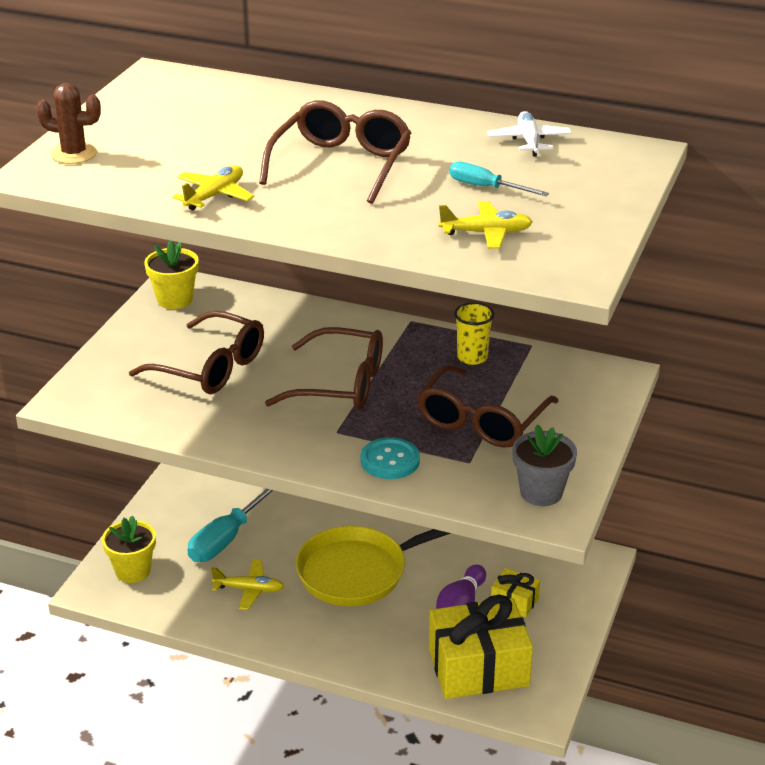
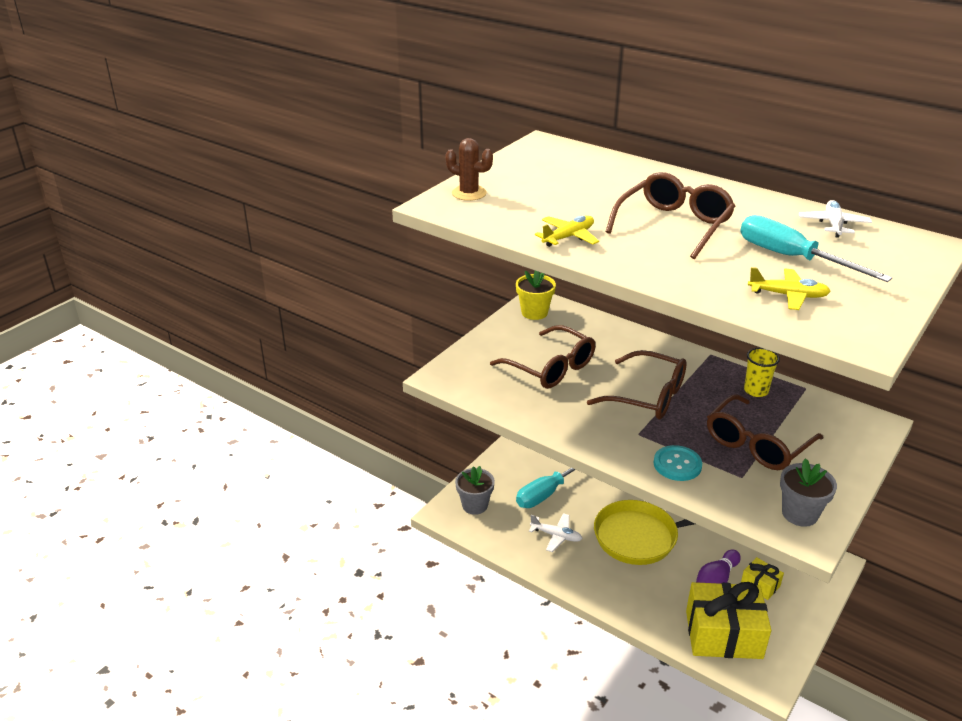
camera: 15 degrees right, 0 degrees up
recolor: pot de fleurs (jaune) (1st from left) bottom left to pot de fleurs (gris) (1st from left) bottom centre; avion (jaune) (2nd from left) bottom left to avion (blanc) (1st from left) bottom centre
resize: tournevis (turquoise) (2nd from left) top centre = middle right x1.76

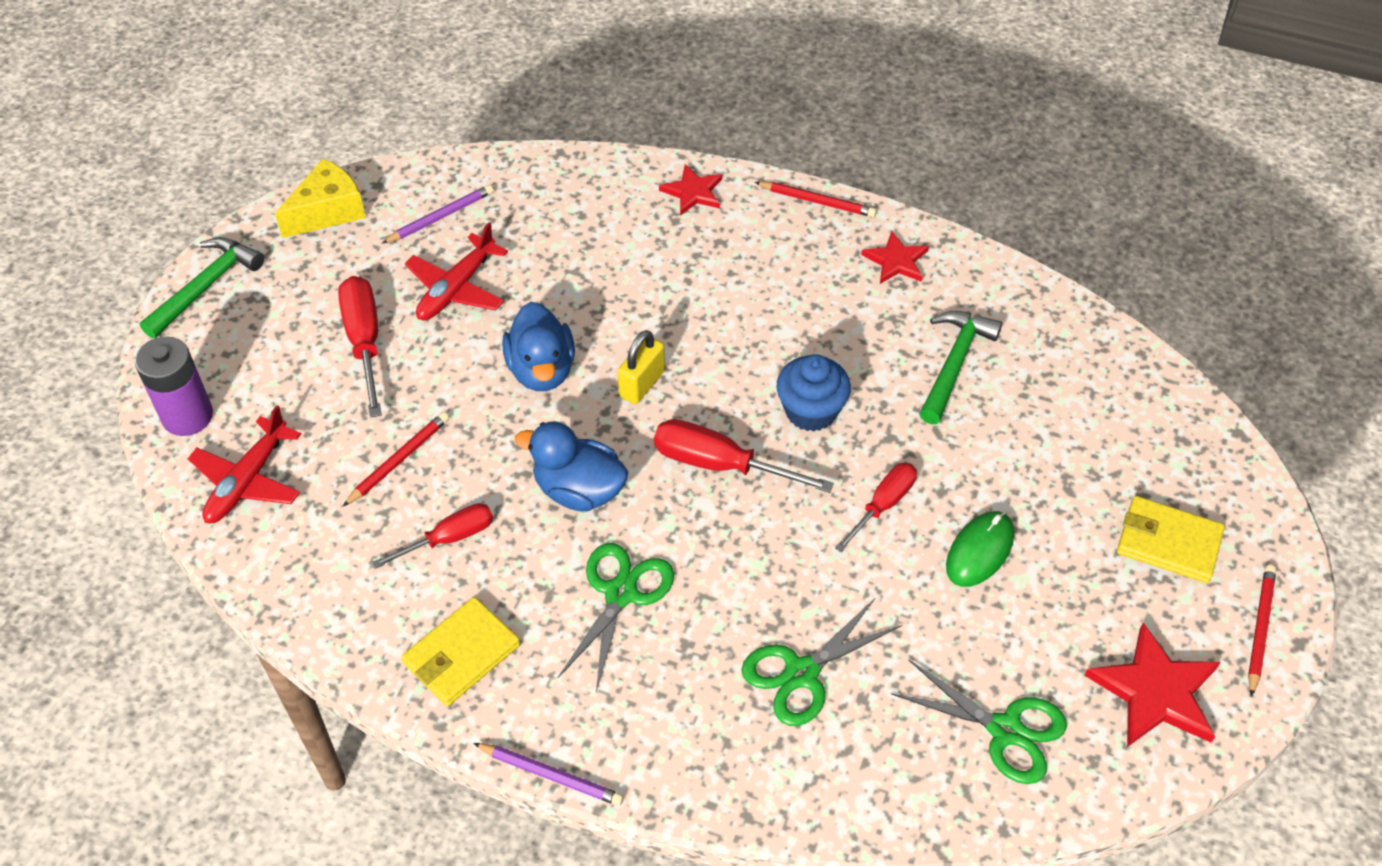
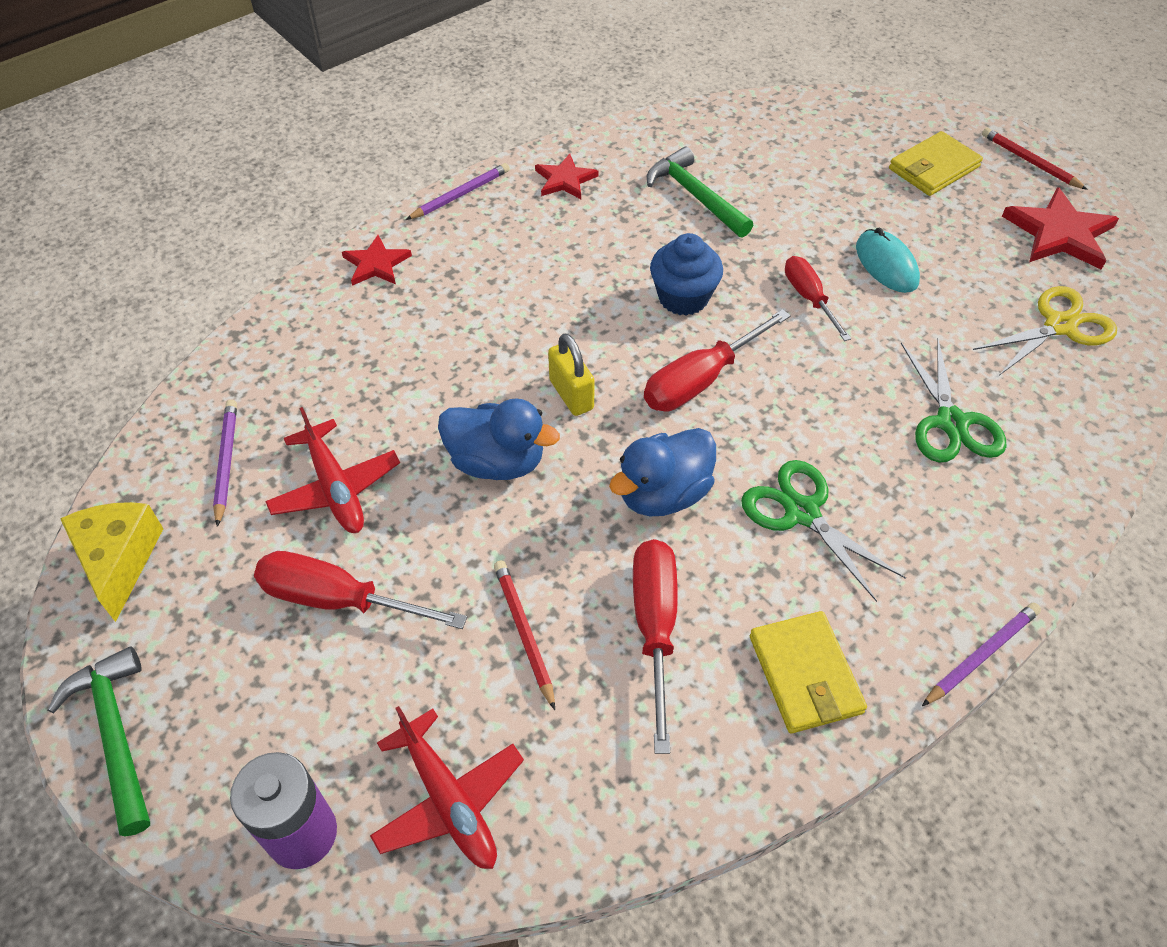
camera: 60 degrees left, 0 degrees up
recolor: crayon (rouge) (2nd from left) top centre to crayon (violet) (2nd from left) top centre; souris (vert) middle right to souris (turquoise) top right; ciseaux (vert) (3rd from left) bottom right to ciseaux (jaune) middle right
resize: tournevis (rouge) (2nd from left) middle left = bottom centre x1.50

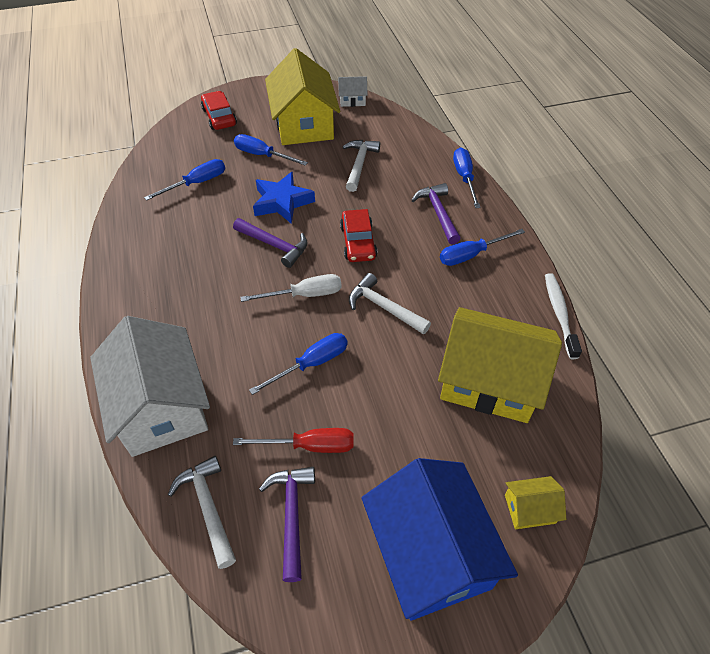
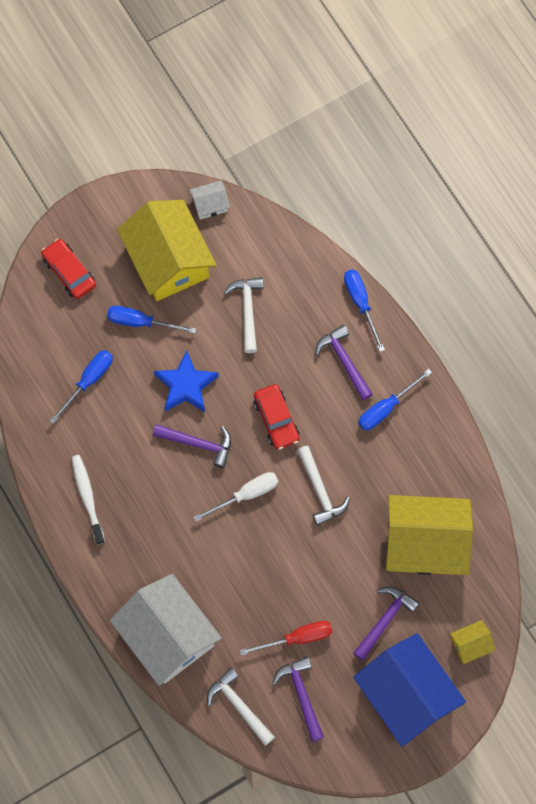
camera: 15 degrees left, 20 degrees up
delete: tournevis (bleu) (3rd from left) centre
insert: marteau (violet) (4th from left) bottom right
move: brosse à dents (blanc) middle right to middle left
rotate: marteau (blanc) (3rd from left) centre = centre 135 degrees counterclockwise

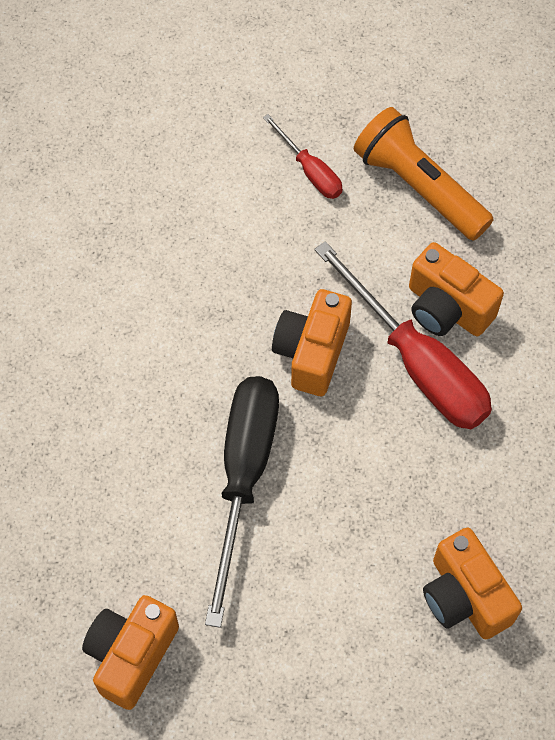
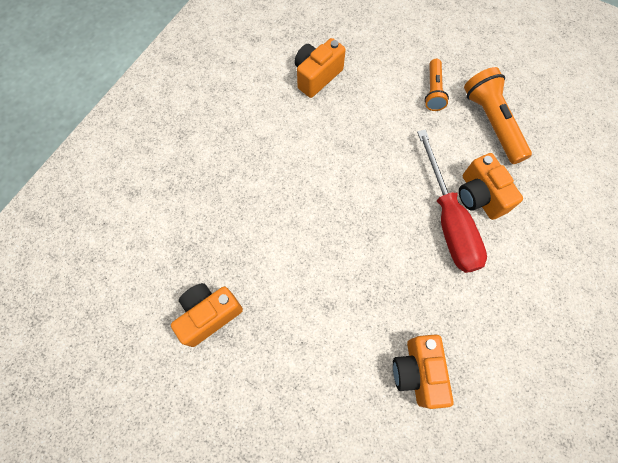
camera: 25 degrees right, 5 degrees up
delete: tournevis (noir) bottom centre
move: appareil photo (orange) (2nd from left) centre to top centre
replace: tournevis (rouge) (1st from left) top centre to lampe de poche (orange) (1st from left) top right

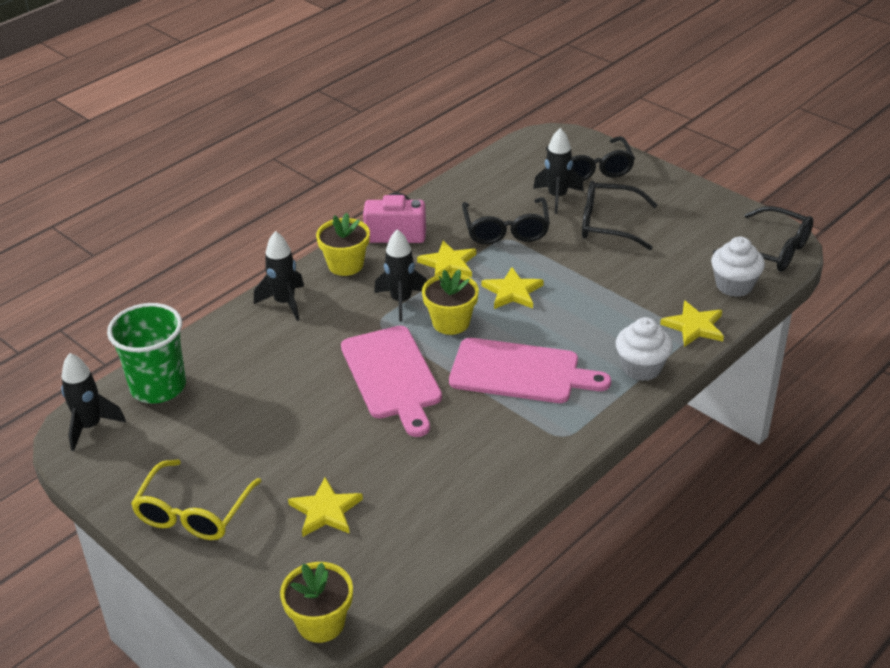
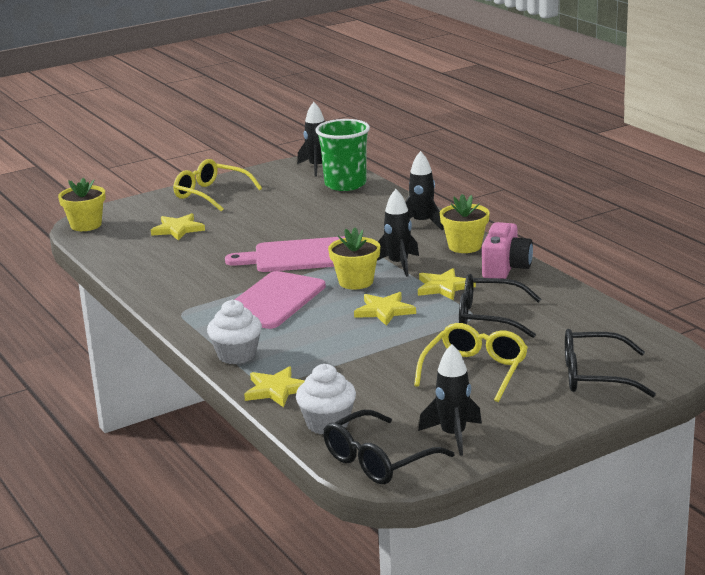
camera: 105 degrees right, 15 degrees down
move: fusée (noir) (4th from left) top centre to bottom centre
recolor: lunettes (noir) (3rd from left) top right to lunettes (jaune) (2nd from left) middle right

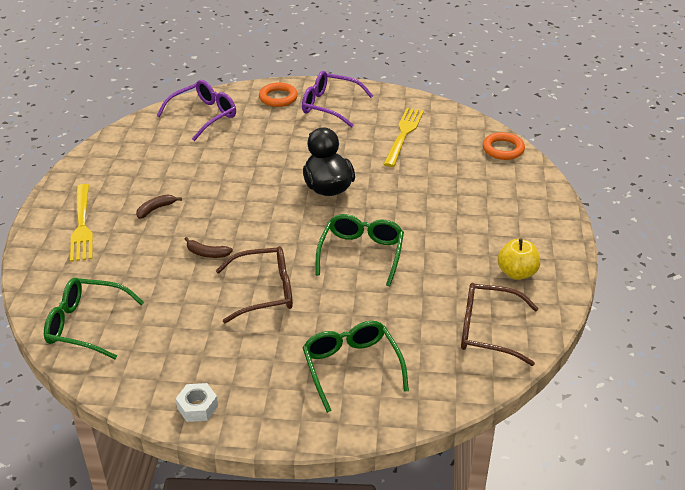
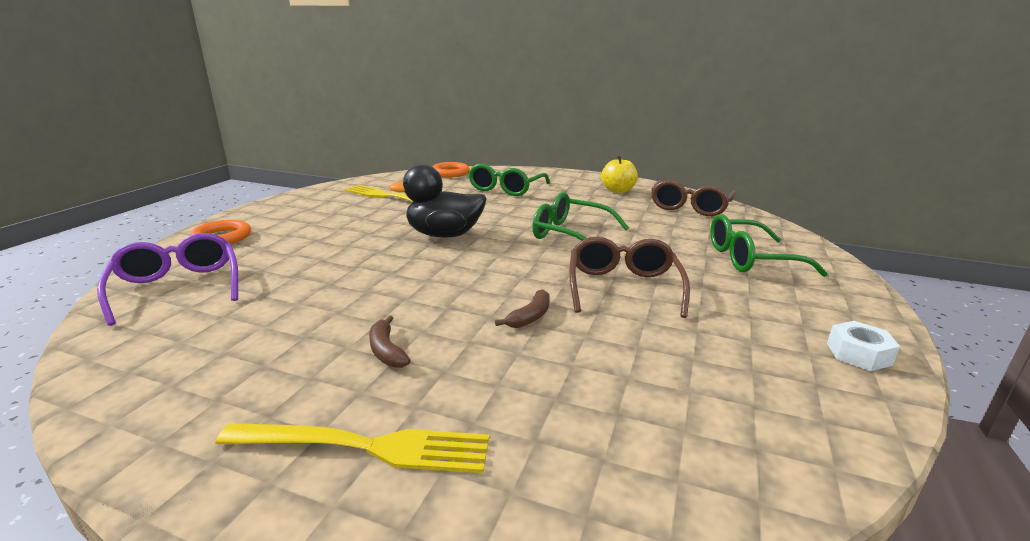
camera: 75 degrees left, 15 degrees down
delete: lunettes (violet) (2nd from left) top centre
move: lunettes (vert) (1st from left) middle left to top centre

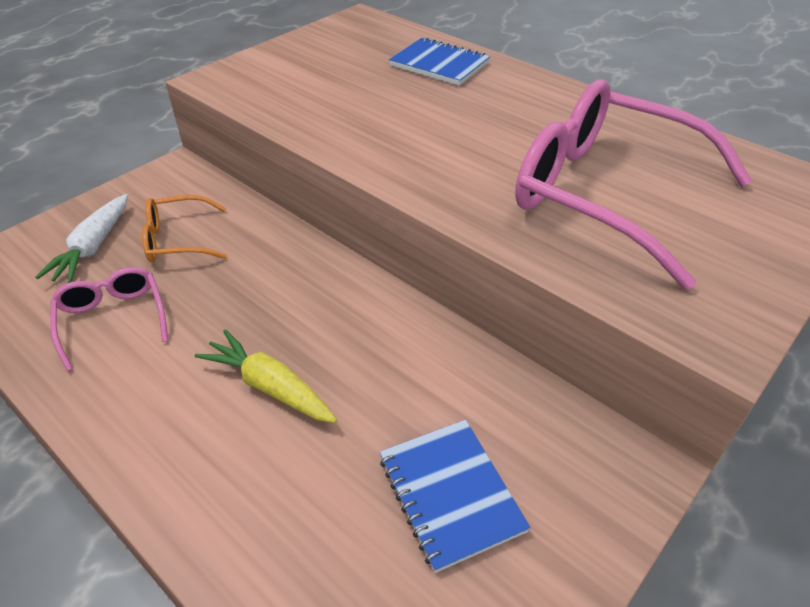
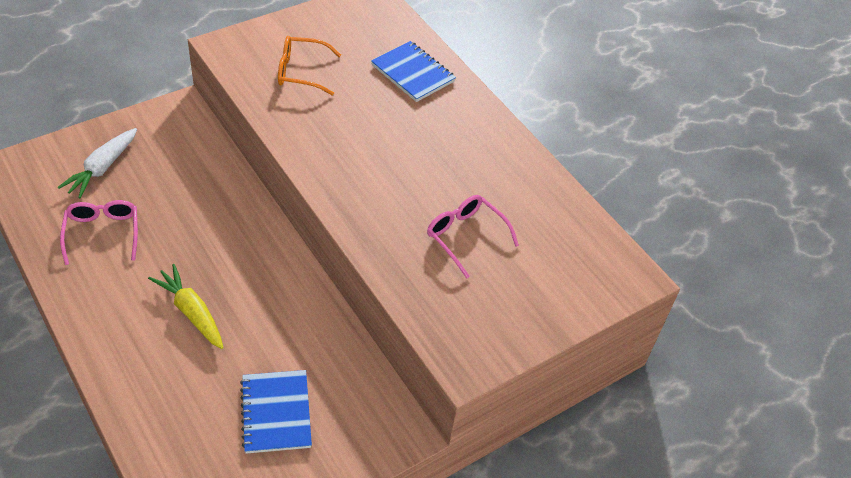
camera: 10 degrees right, 5 degrees up
move: lunettes (orange) middle left to top centre
resize: lunettes (rose) (2nd from left) top right = centre x0.48

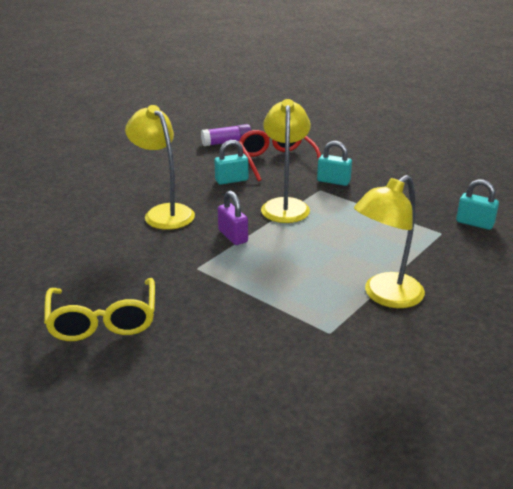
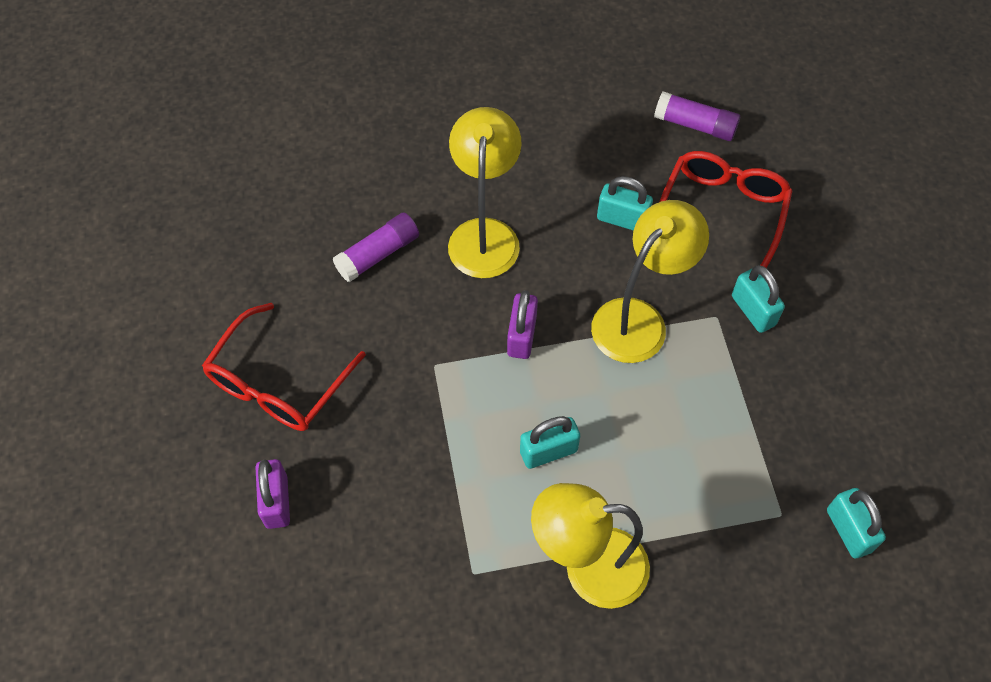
camera: 40 degrees right, 30 degrees up
insert: cadenas (violet) (1st from left) bottom left; bâton de colle (violet) (1st from left) centre; cadenas (turquoise) (1st from left) centre
recolor: lunettes (jaune) middle left to lunettes (rouge) (1st from left) middle left

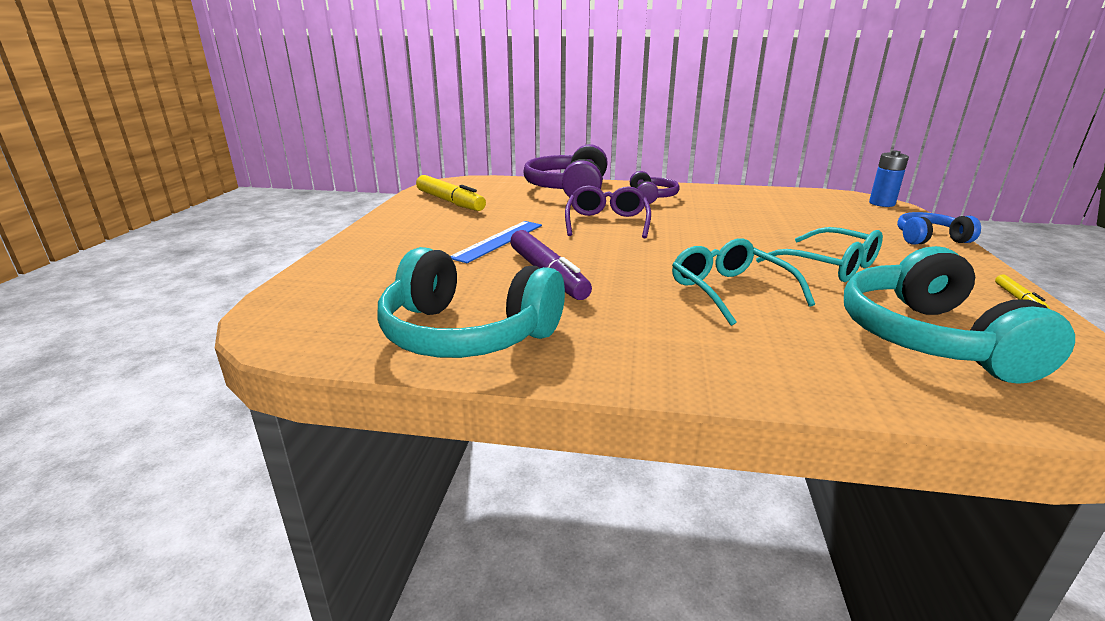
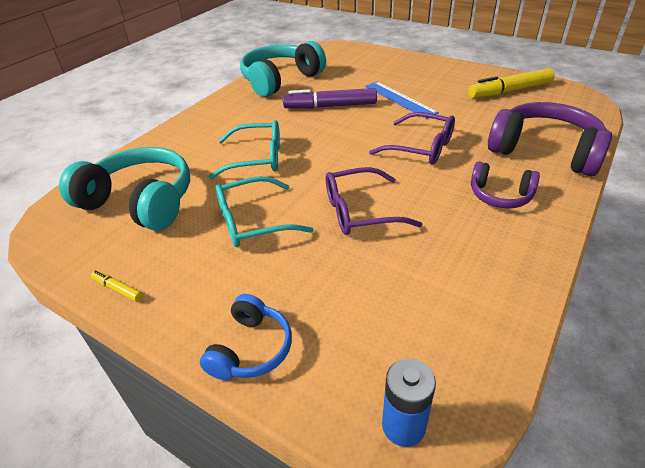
camera: 115 degrees right, 15 degrees up
insert: lunettes (violet) (1st from left) centre

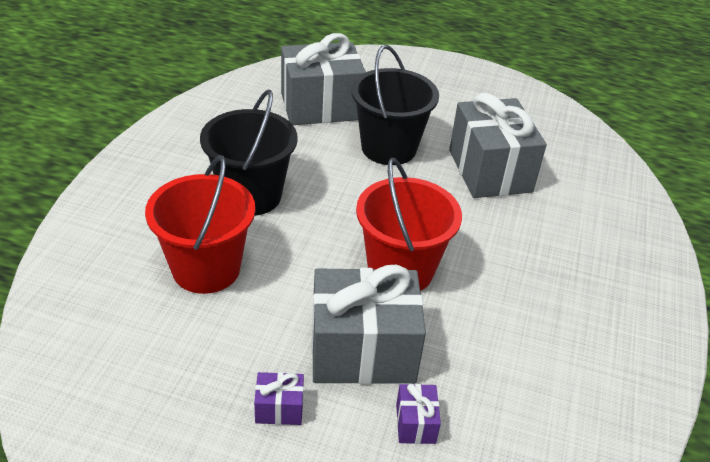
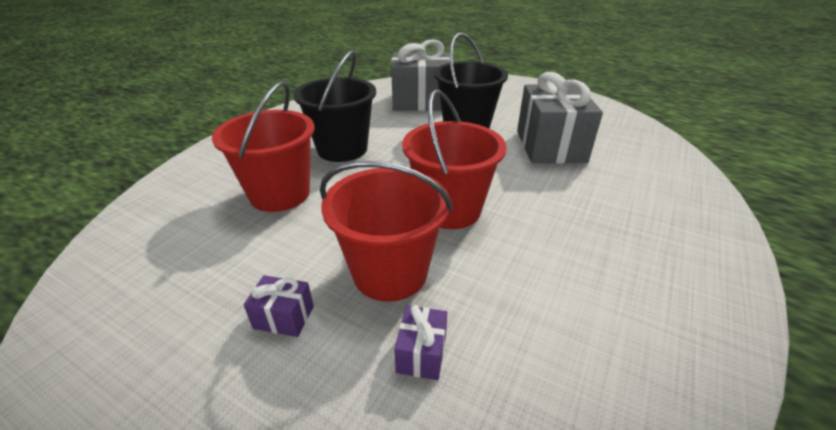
camera: 15 degrees right, 5 degrees down
replace: cadeau (gris) (2nd from left) bottom centre to seau (rouge) (2nd from left) centre

